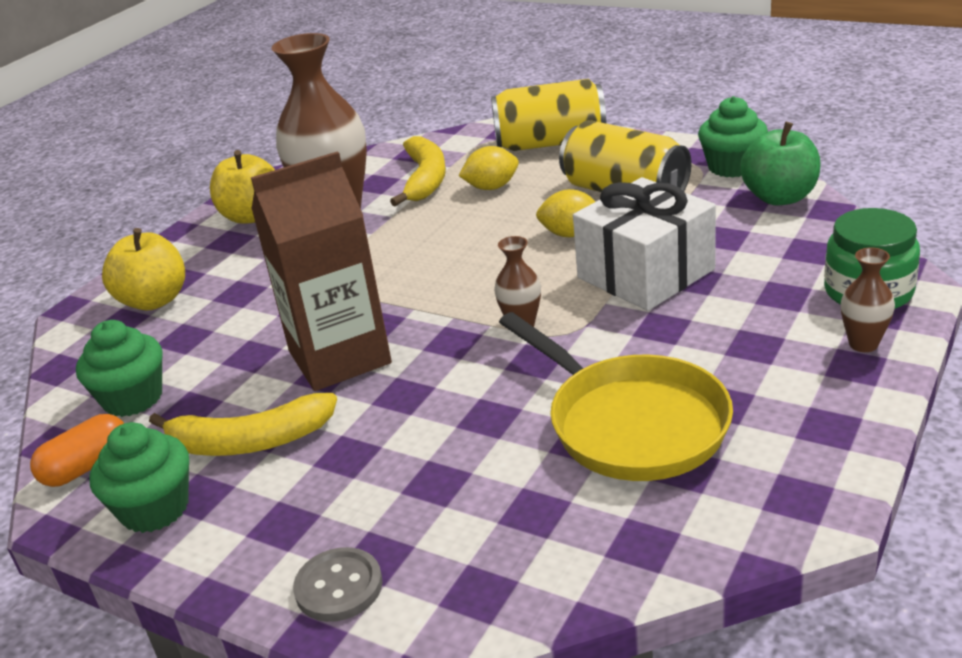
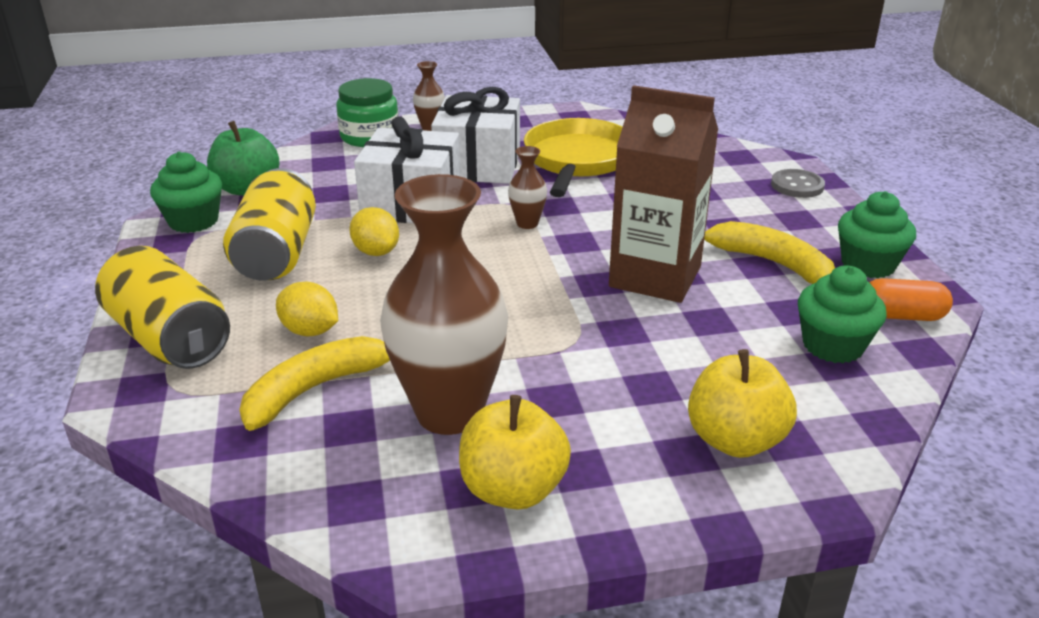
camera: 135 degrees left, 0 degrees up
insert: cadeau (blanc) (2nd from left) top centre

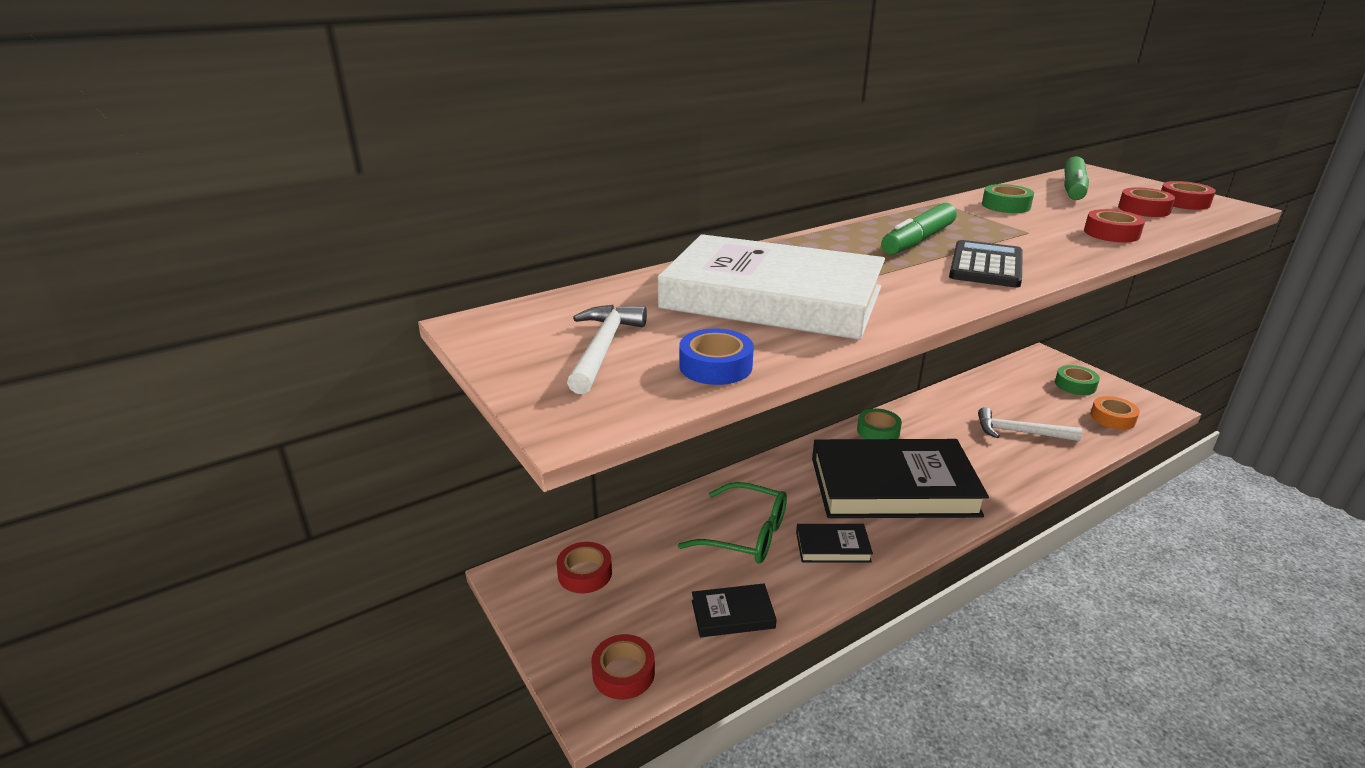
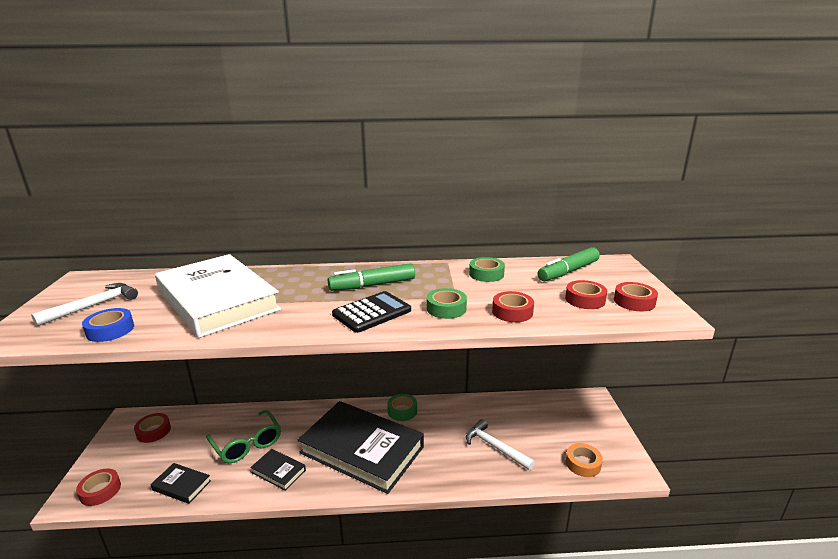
camera: 30 degrees right, 5 degrees down
move: ruban adhésif (vert) (3rd from left in the first image) middle right to ruban adhésif (vert) (2nd from left) centre

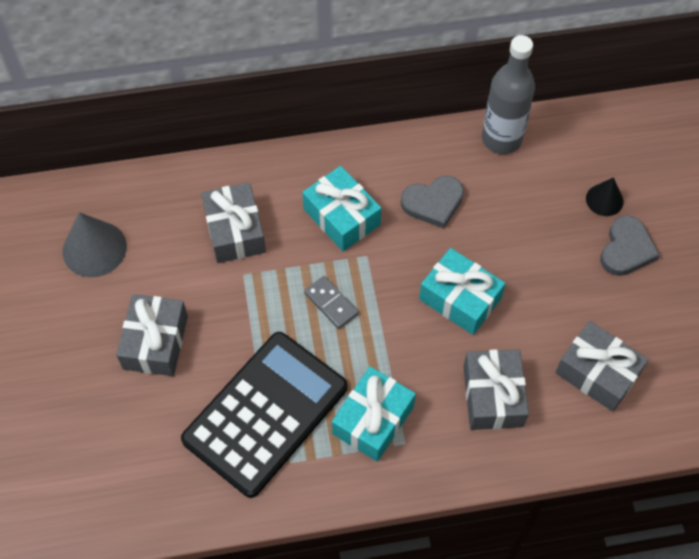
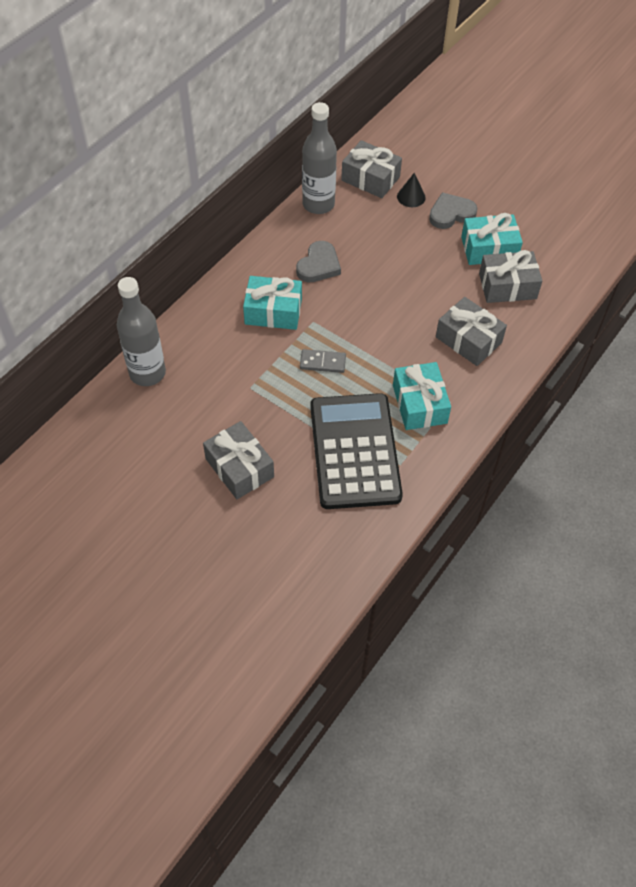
camera: 45 degrees left, 5 degrees down
delete: cône (gris) middle left
insert: bouteille (gris) (1st from left) middle left
move: cadeau (gris) (2nd from left) centre to top centre; cadeau (turquoise) (3rd from left) centre to top right
rotate: cœur (gris) (2nd from left) middle right = top right 90 degrees counterclockwise

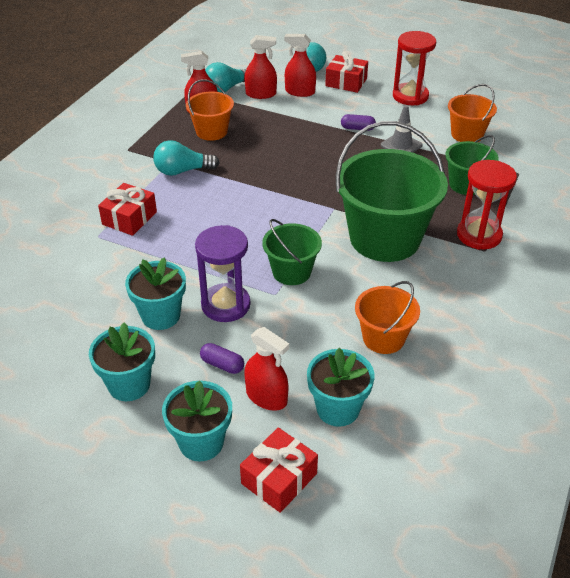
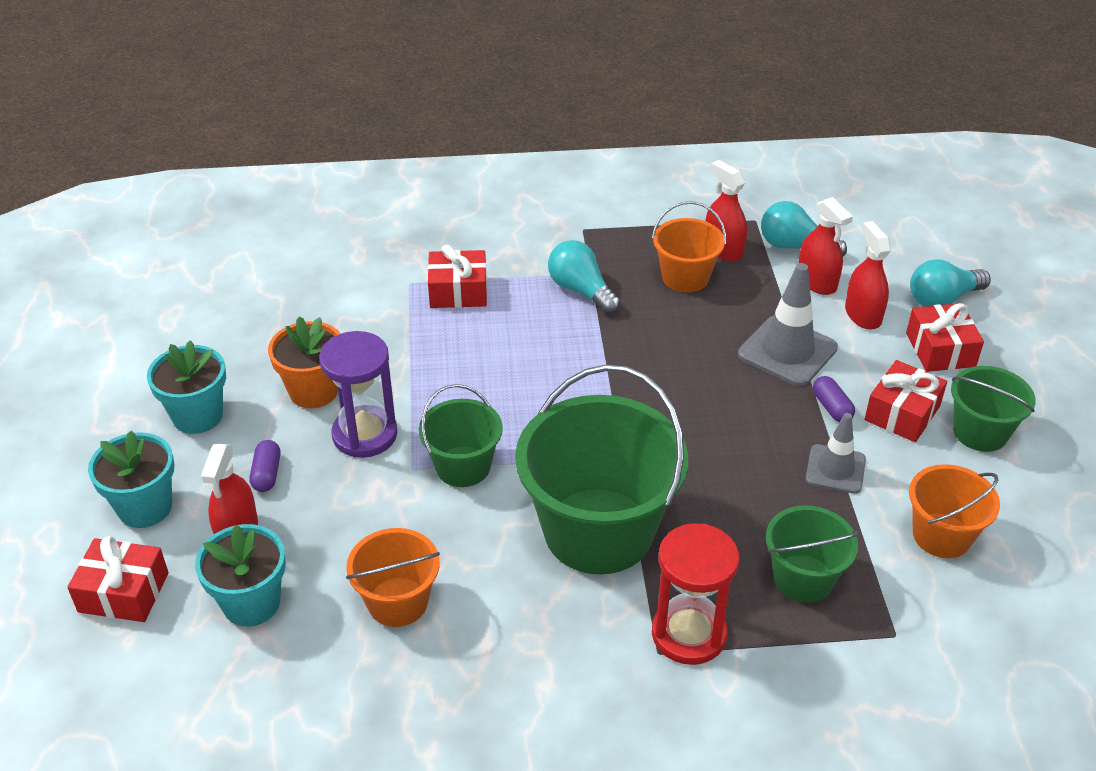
camera: 60 degrees right, 0 degrees up
insert: cône de chantier (gris) (1st from left) middle right; cadeau (rouge) (3rd from left) middle right
replace: sablier (rouge) (1st from left) top right to seau (vert) (4th from left) middle right
recolor: pot de fleurs (turquoise) (2nd from left) middle left to pot de fleurs (orange) middle left

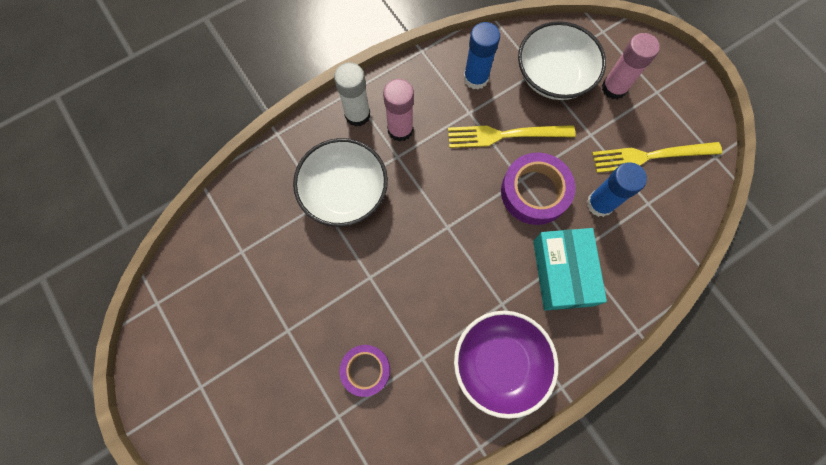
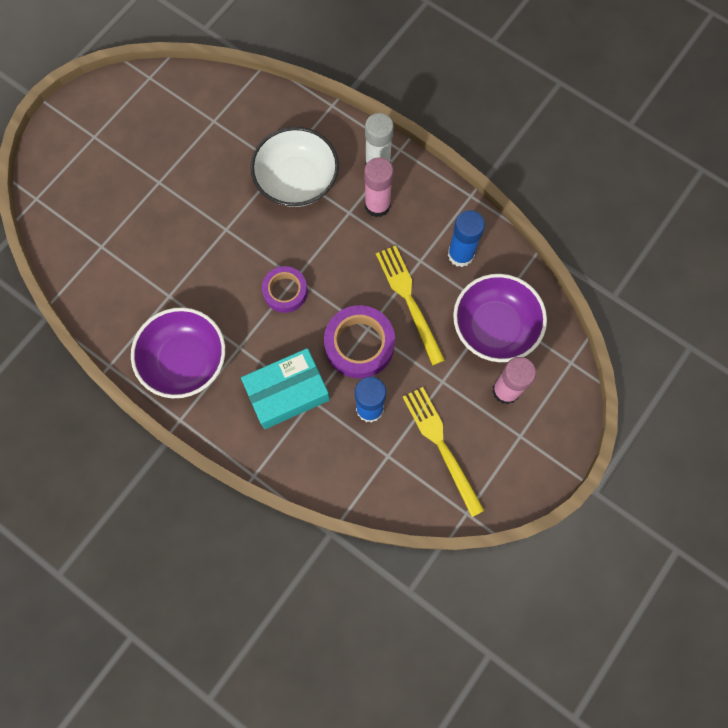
camera: 70 degrees right, 0 degrees up
move: ruban adhésif (violet) (1st from left) bottom centre to centre
recolor: bol (blanc) (2nd from left) top right to bol (violet) (2nd from left) middle right

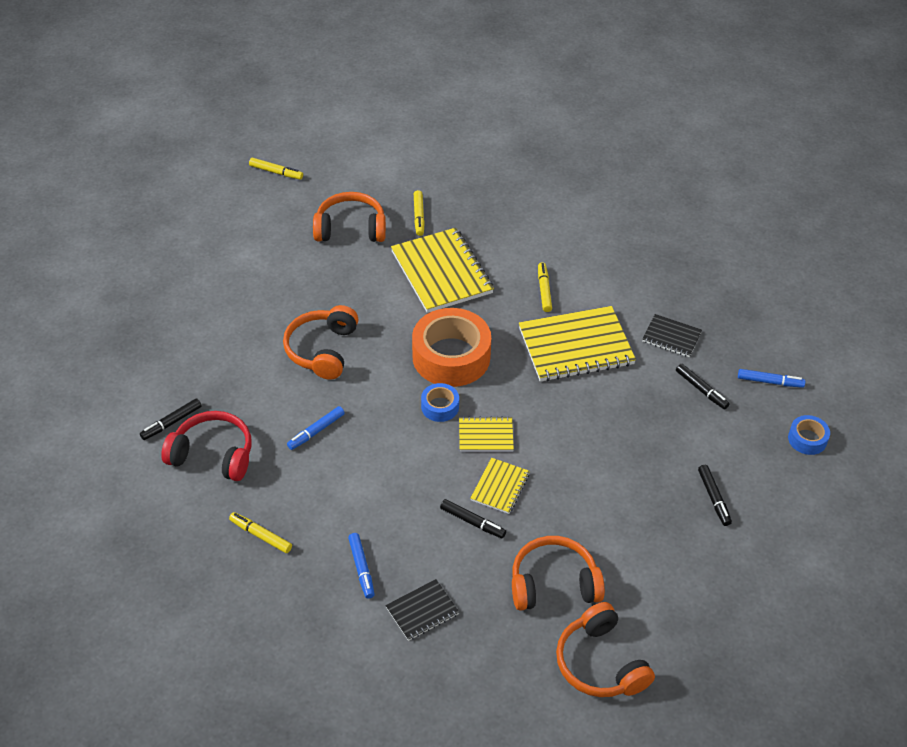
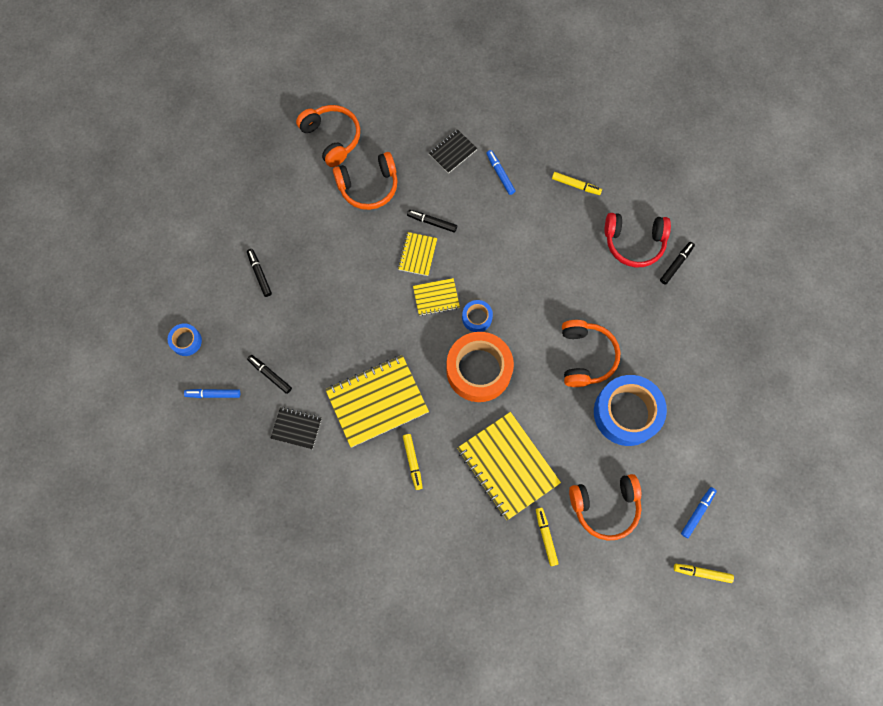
camera: 170 degrees right, 25 degrees up
insert: ruban adhésif (bleu) (3rd from left) middle right
move: feutre (bleu) (1st from left in the first image) centre to feutre (bleu) (3rd from left) bottom right

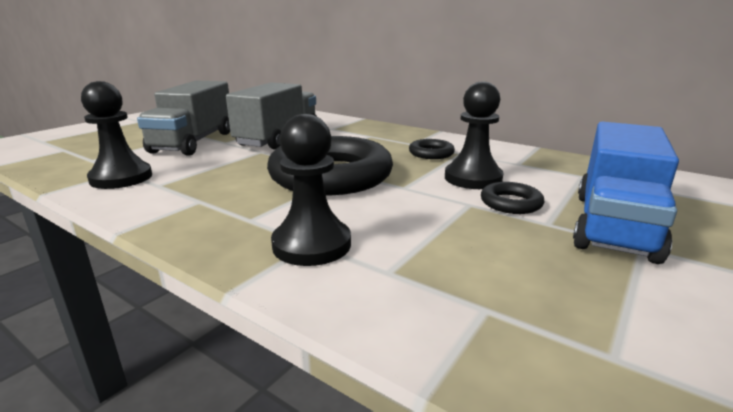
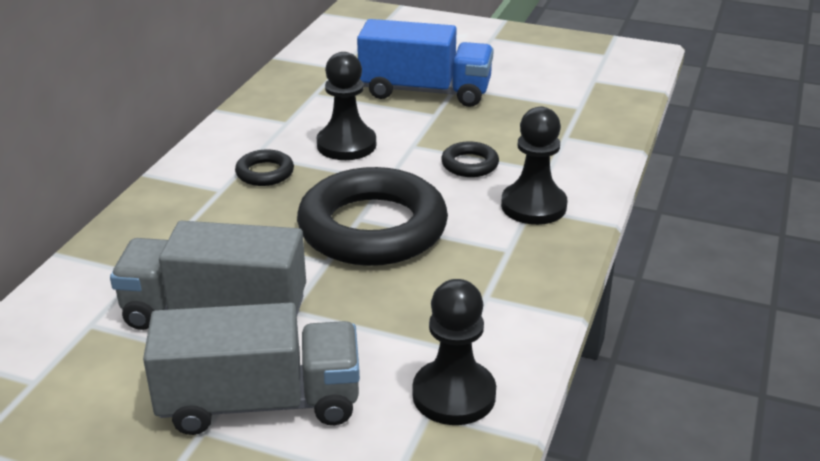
camera: 105 degrees left, 10 degrees up
move: anneau (noir) (3rd from left) middle right to centre

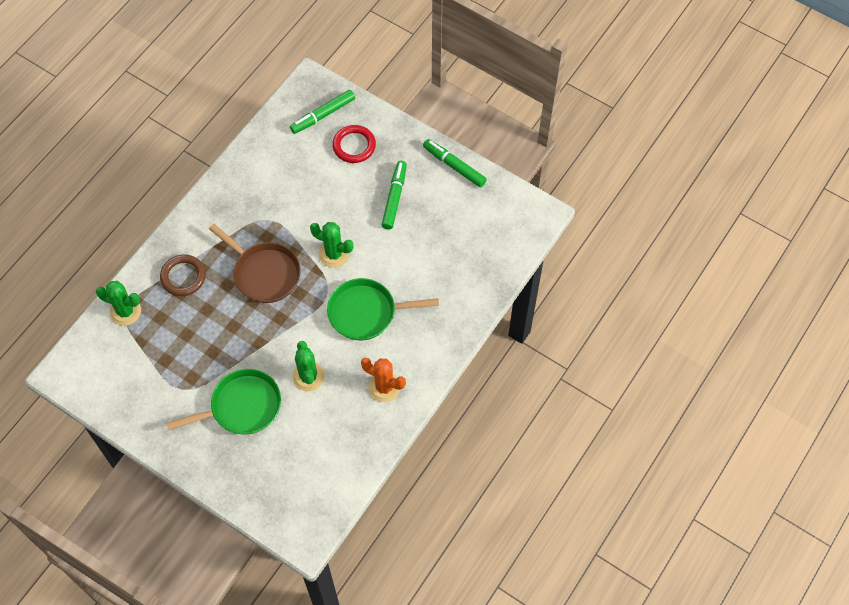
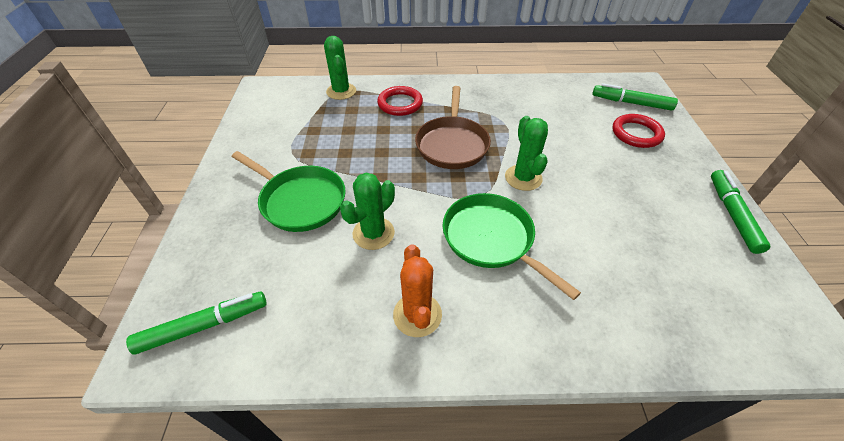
camera: 55 degrees right, 15 degrees down
move: feutre (vert) (2nd from left in the first image) top centre to feutre (vert) (1st from left) bottom left
recolor: anneau (marron) middle left to anneau (rouge) (1st from left) top centre

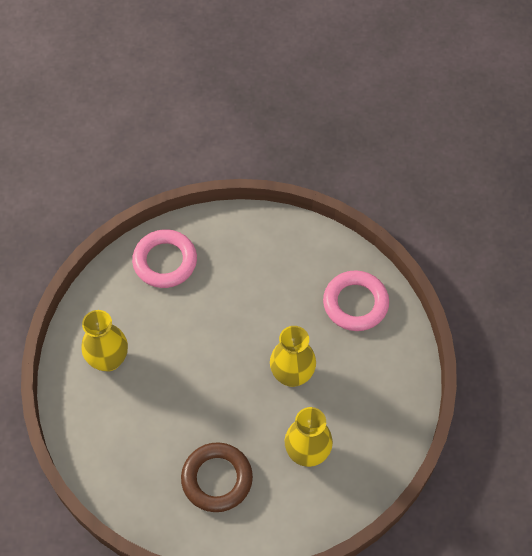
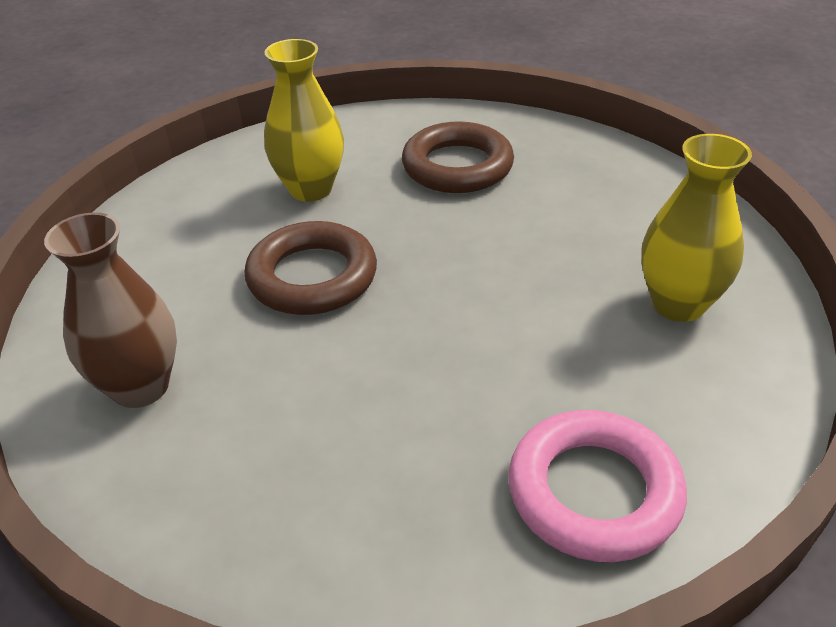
camera: 175 degrees left, 20 degrees down
replace: anneau (rose) (2nd from left) middle right to vase (marron) middle left; vase (jaune) (2nd from left) centre to anneau (marron) (1st from left) centre

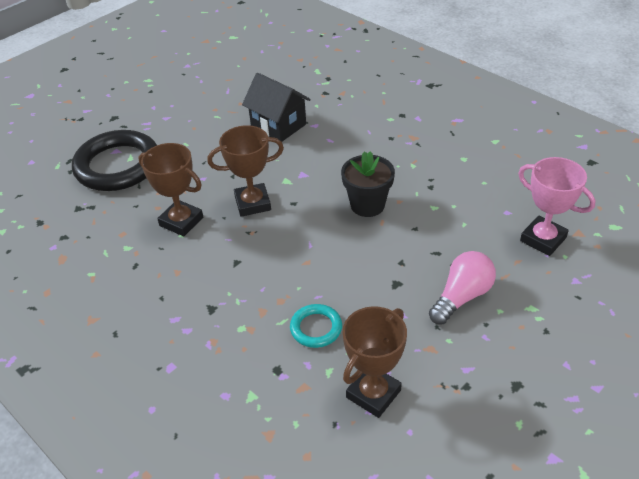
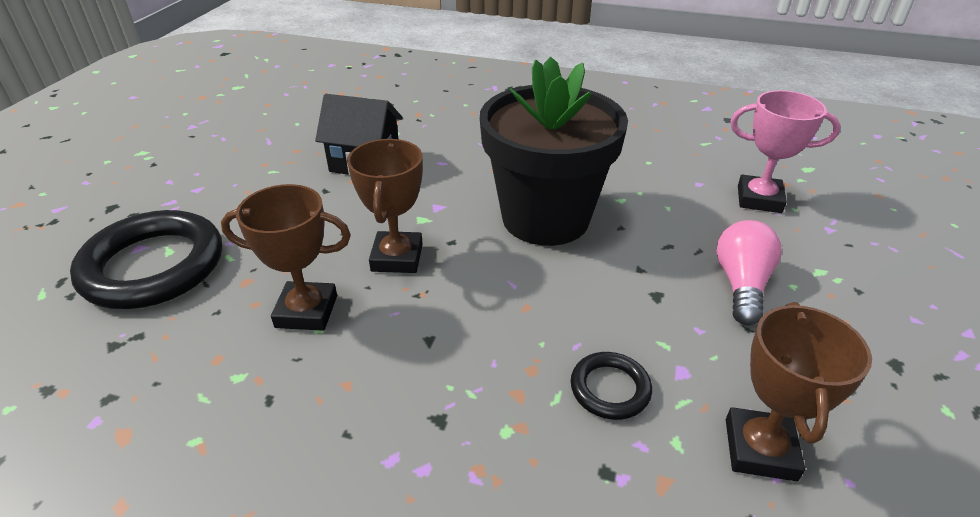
camera: 30 degrees left, 5 degrees down
recolor: anneau (turquoise) bottom centre to anneau (noir) (2nd from left) bottom centre
rotate: trophée (marron) (2nd from left) centre = centre 45 degrees counterclockwise
resize: pot de fleurs (noir) centre = top centre x1.92

